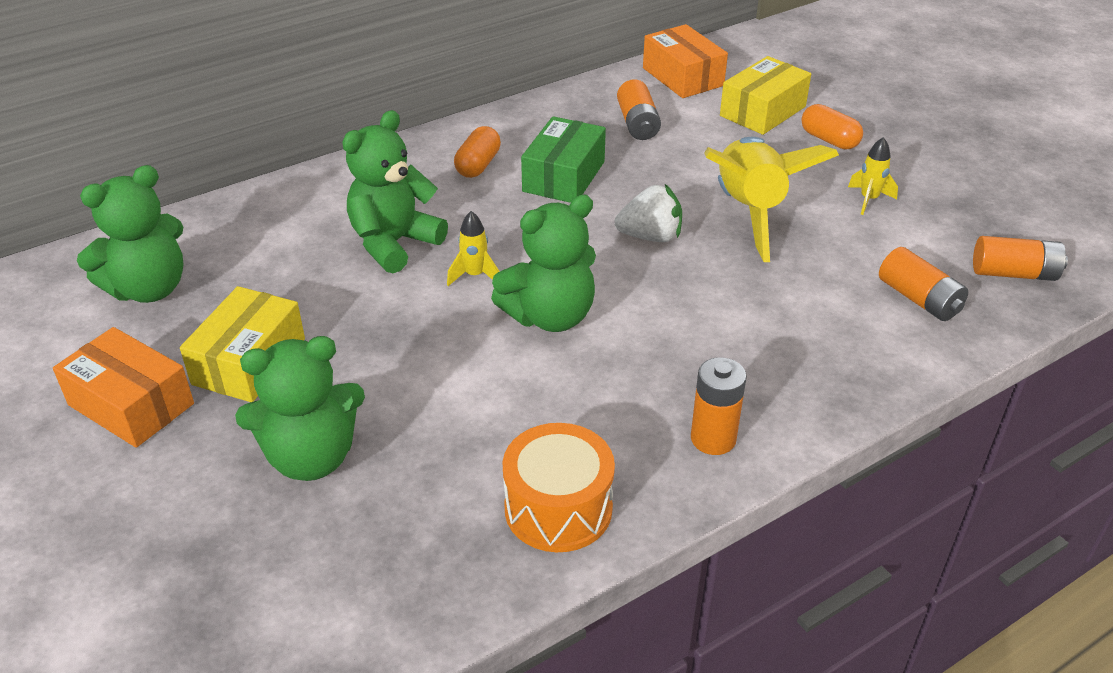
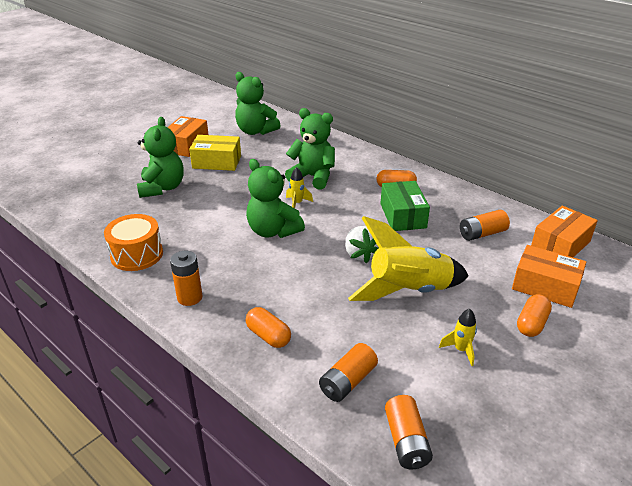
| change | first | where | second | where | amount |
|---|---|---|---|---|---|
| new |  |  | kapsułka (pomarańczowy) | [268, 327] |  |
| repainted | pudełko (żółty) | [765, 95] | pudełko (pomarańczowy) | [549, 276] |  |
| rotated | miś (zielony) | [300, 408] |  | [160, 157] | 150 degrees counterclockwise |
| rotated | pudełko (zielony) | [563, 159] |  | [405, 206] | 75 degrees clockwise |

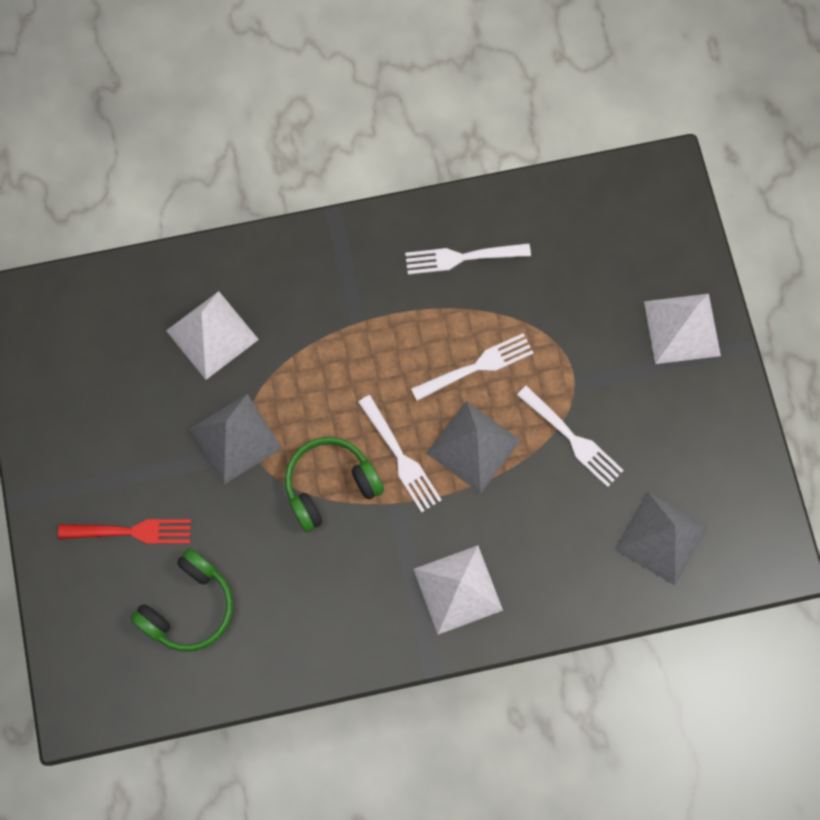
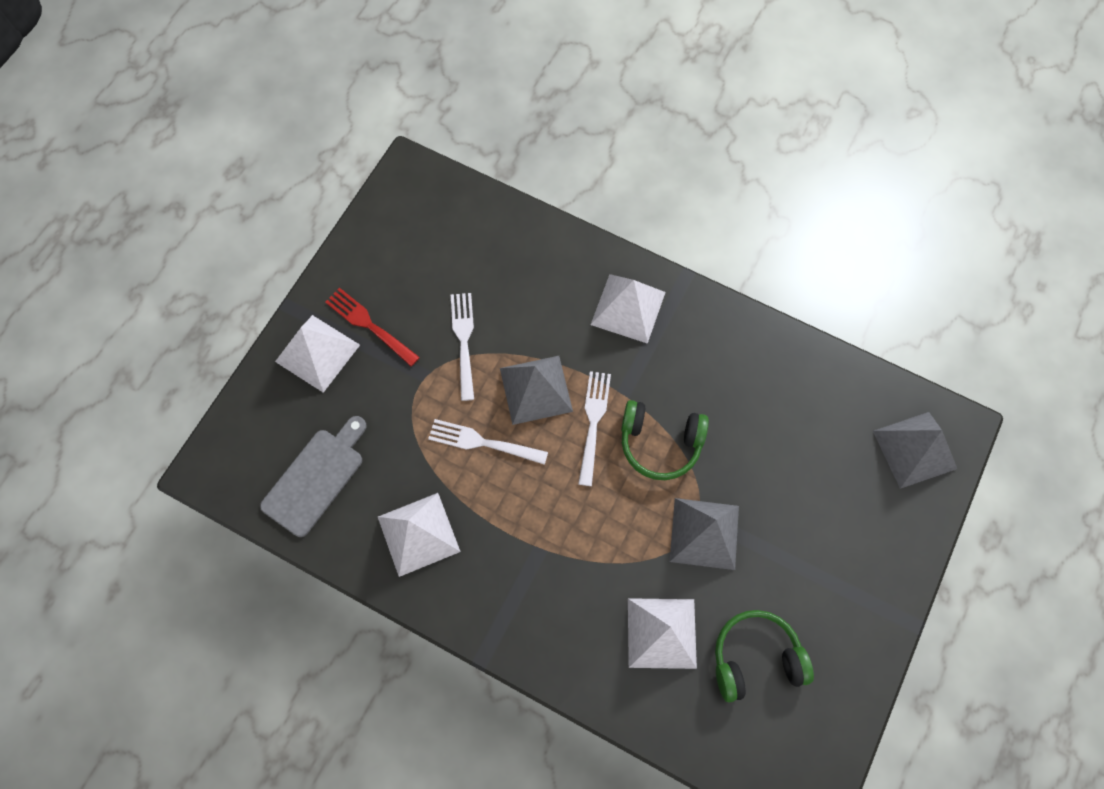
| change | first | where | second | where | amount |
|---|---|---|---|---|---|
| new |  |  | deska do krojenia (szary) | [313, 476] |  |
| shifted | widelec (czerwony) | [124, 531] |  | [372, 327] |  |
| shifted | słuchawki (zielony) | [181, 600] |  | [764, 656] |  |
| shifted | piramida (szary) | [661, 538] |  | [915, 450] |  |
| swapped | widelec (biały) | [468, 259] | piramida (biały) | [419, 535] |  |

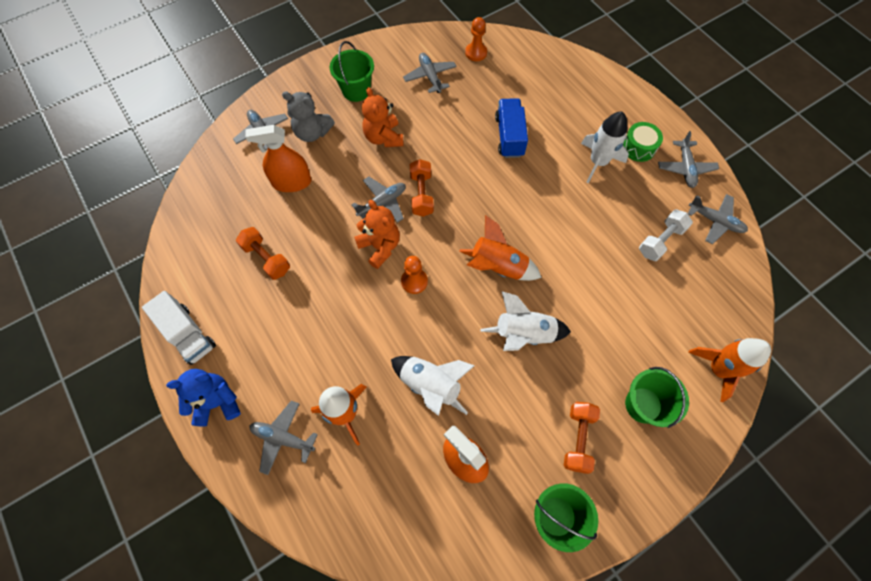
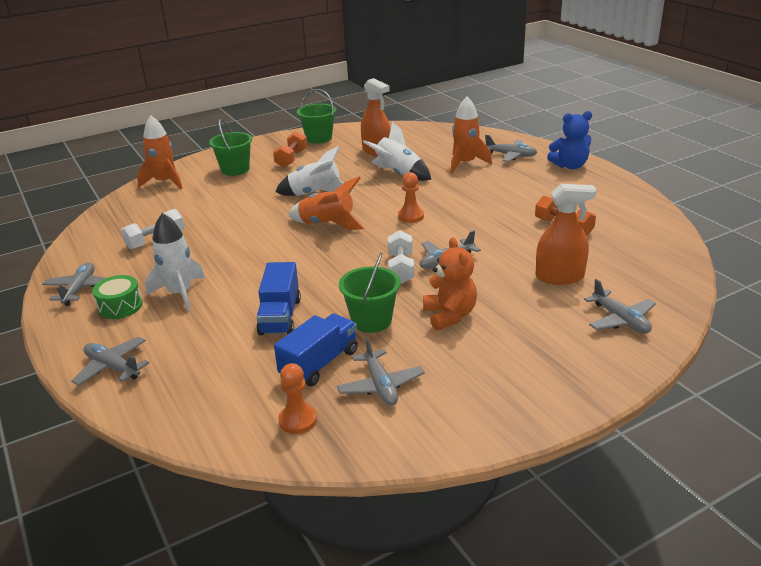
| change | first | where | second | where | amount |
|---|---|---|---|---|---|
| gone | ciężarówka (biały) | [179, 328] |  |  |  |
| gone | miś (szary) | [308, 116] |  |  |  |
| gone | miś (pomarańczowy) | [377, 234] |  |  |  |
| new |  |  | ciężarówka (niebieski) | [316, 349] |  |
| shifted | wiadro (zielony) | [352, 71] |  | [370, 293] |  |
| shifted | samolot (szary) | [718, 219] |  | [110, 361] |  |
| repainted | hantel (pomarańczowy) | [422, 188] | hantel (biały) | [401, 257] |  |

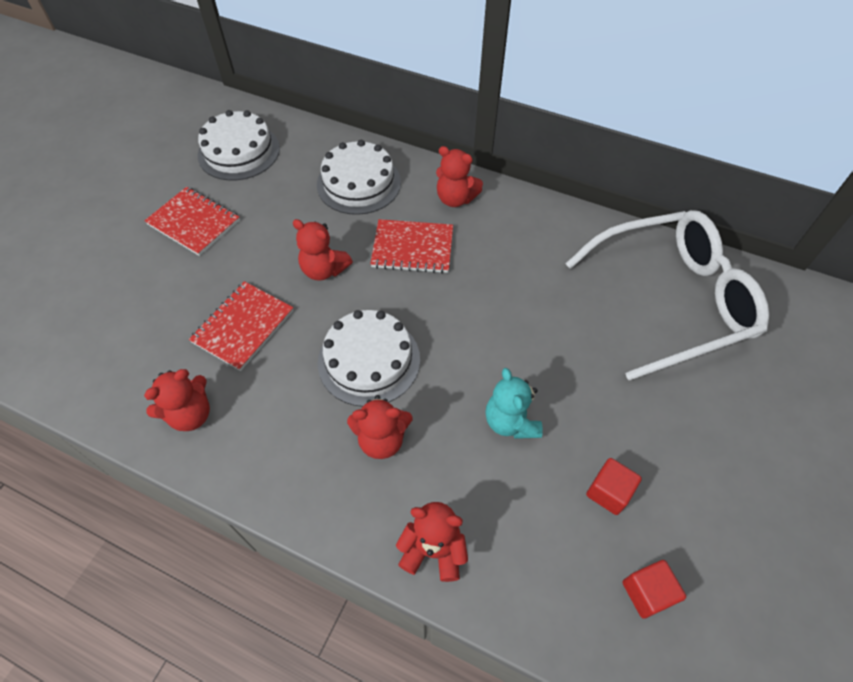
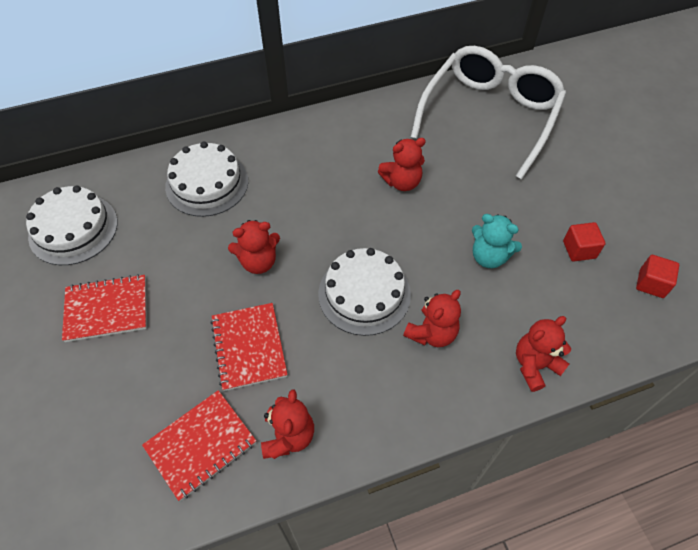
| change | first | where | second | where | amount |
|---|---|---|---|---|---|
| shifted | zeszyt (czerwony) | [411, 246] |  | [199, 445] |  |
| shifted | miś (czerwony) | [459, 176] |  | [402, 164] |  |

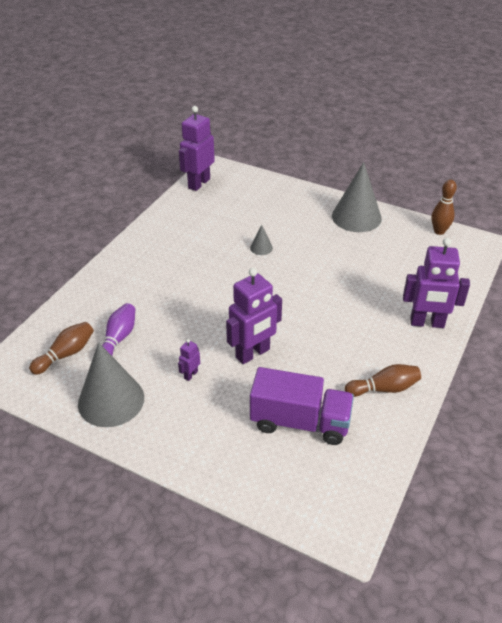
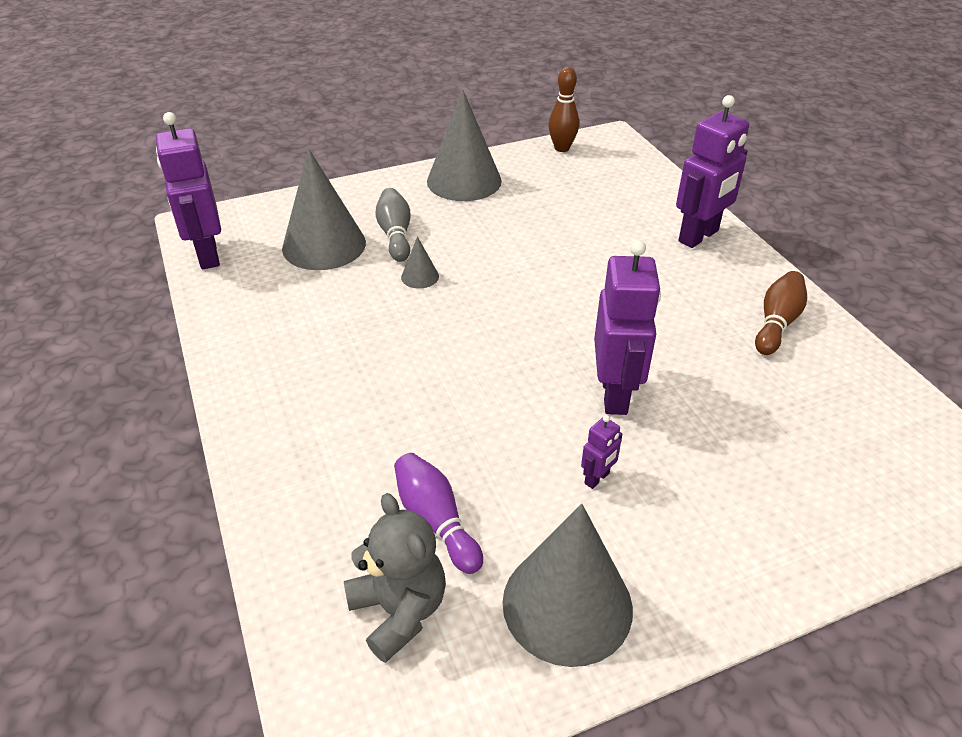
| change | first | where | second | where | amount |
|---|---|---|---|---|---|
| gone | ciężarówka (fioletowy) | [302, 406] |  |  |  |
| new |  |  | stożek (szary) | [324, 209] |  |
| new |  |  | kręgiel (szary) | [393, 225] |  |
| swapped | kręgiel (brązowy) | [61, 348] | miś (szary) | [395, 578] |  |
| rotated | robot (fioletowy) | [189, 360] |  | [601, 452] | 120 degrees counterclockwise |

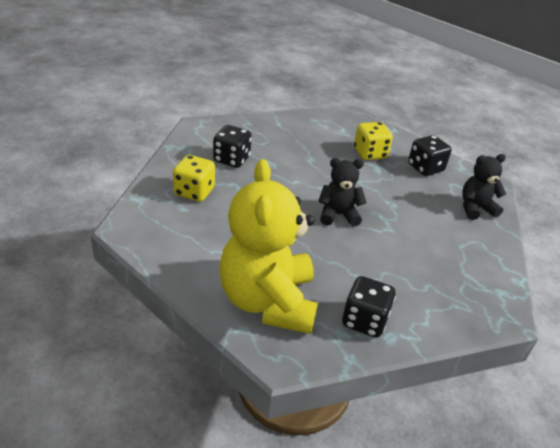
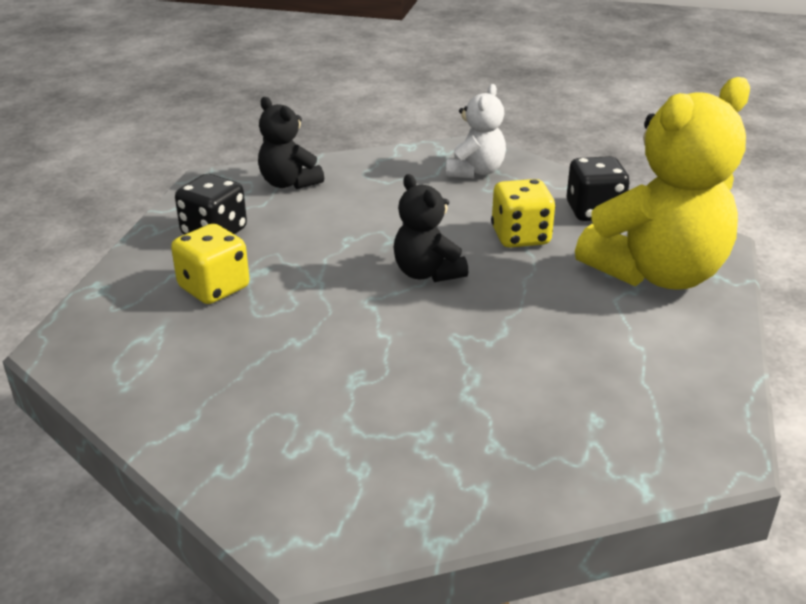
| change | first | where | second | where | amount |
|---|---|---|---|---|---|
| gone | kostka do gry (czarny) | [232, 146] |  |  |  |
| new |  |  | miś (biały) | [476, 131] |  |
| shifted | kostka do gry (żółty) | [194, 178] |  | [523, 213] |  |

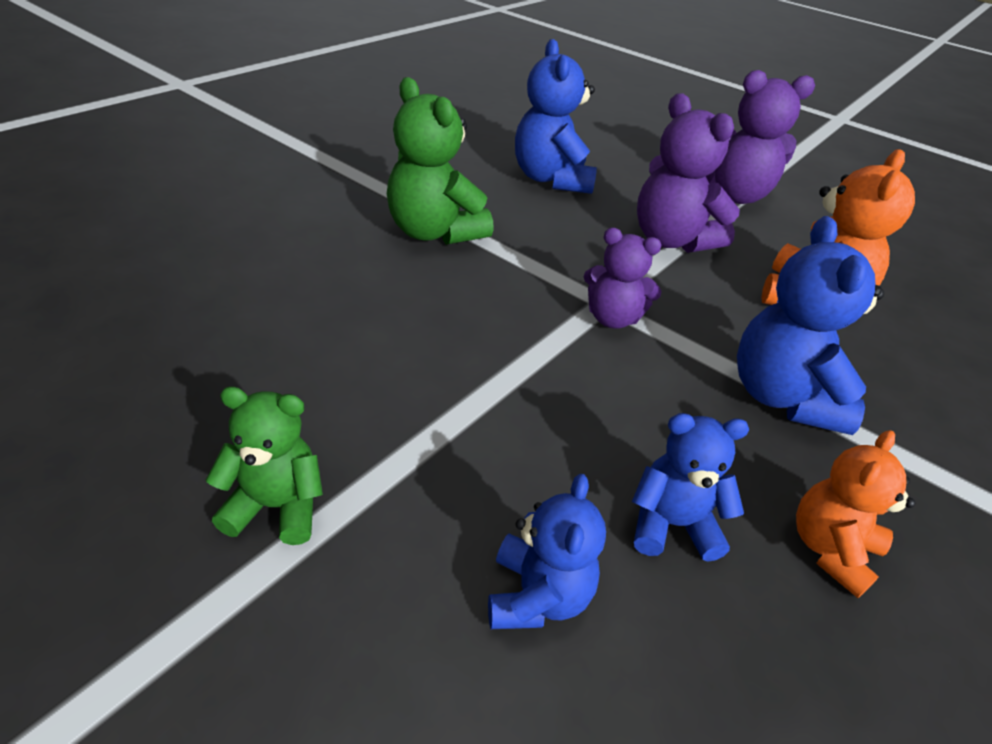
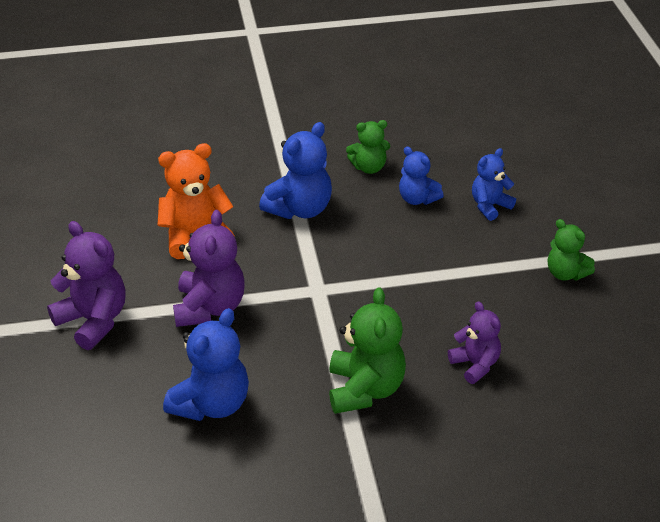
| change | first | where | second | where | amount |
|---|---|---|---|---|---|
| shifted | miś (fioletowy) | [623, 278] |  | [474, 342] |  |
| repainted | miś (pomarańczowy) | [855, 514] | miś (zielony) | [368, 147] |  |

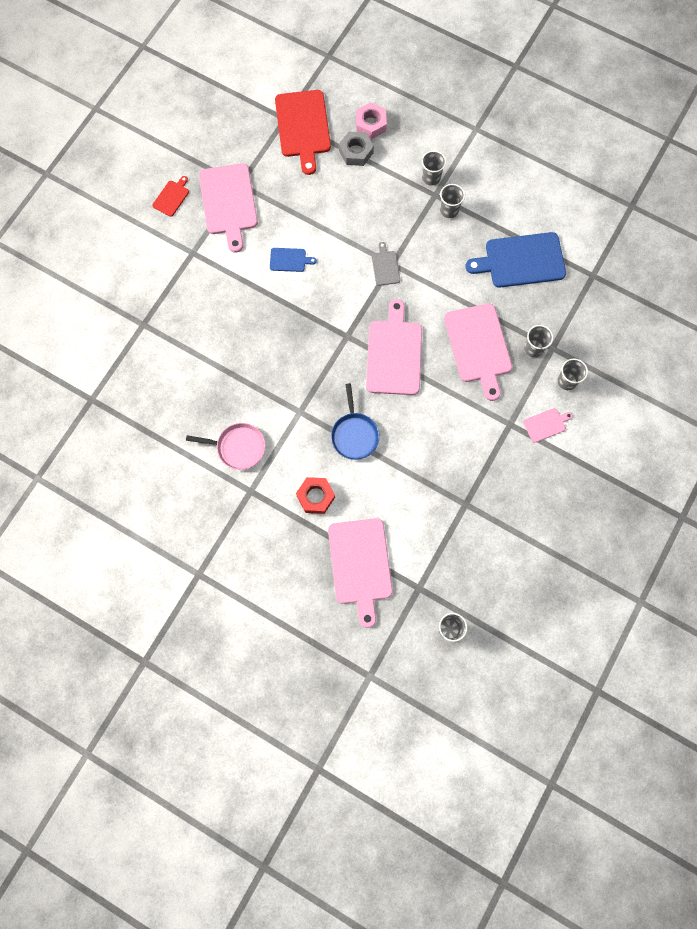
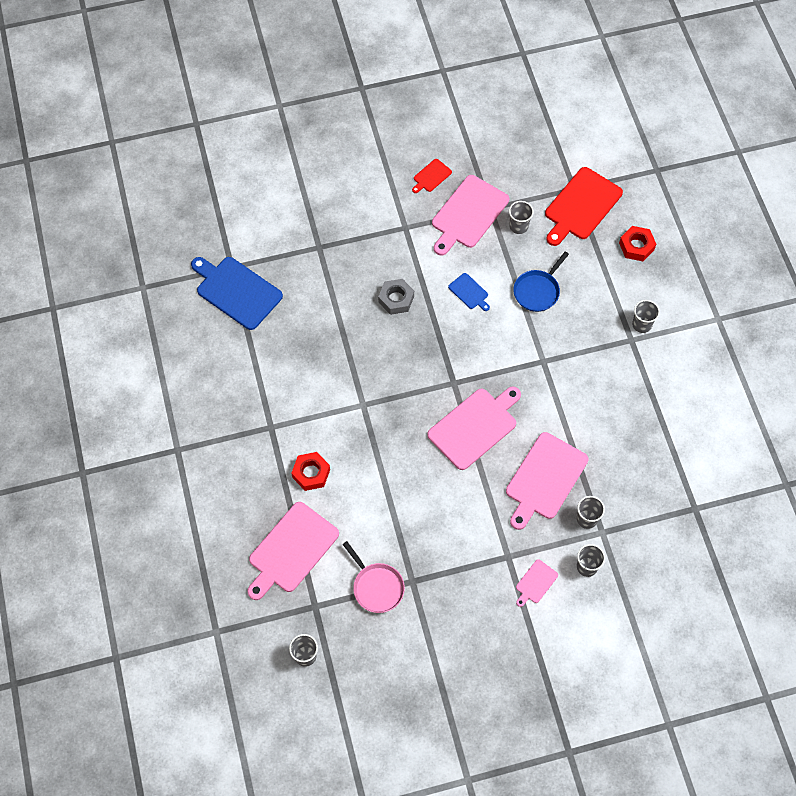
| change | first | where | second | where | amount |
|---|---|---|---|---|---|
| gone | deska do krojenia (szary) | [386, 264] |  |  |  |
| shifted | patelnia (różowy) | [225, 446] |  | [373, 577] |  |
| shifted | patelnia (niebieski) | [355, 421] |  | [541, 282] |  |
| shifted | nakrętka (szary) | [356, 149] |  | [396, 297] |  |
| shifted | szklanka (szary) | [452, 201] |  | [521, 217] |  |
| shifted | deska do krojenia (niebieski) | [515, 260] |  | [237, 293] |  |
| repainted | nakrętka (różowy) | [371, 120] | nakrętka (czerwony) | [637, 243] |  |
| rotated | deska do krojenia (czerwony) | [170, 196] |  | [432, 176] | 150 degrees clockwise |
| rotated | deska do krojenia (różowy) | [548, 425] |  | [537, 583] | 105 degrees clockwise |

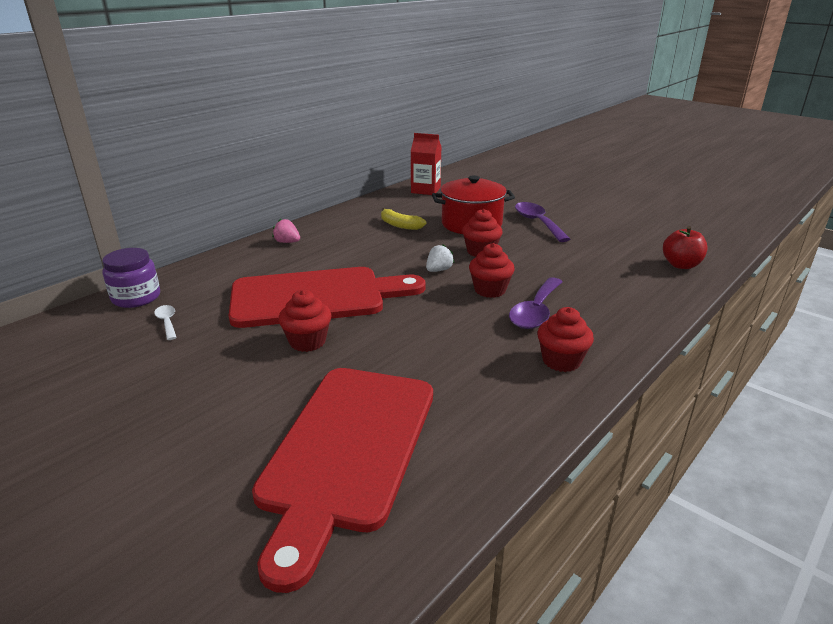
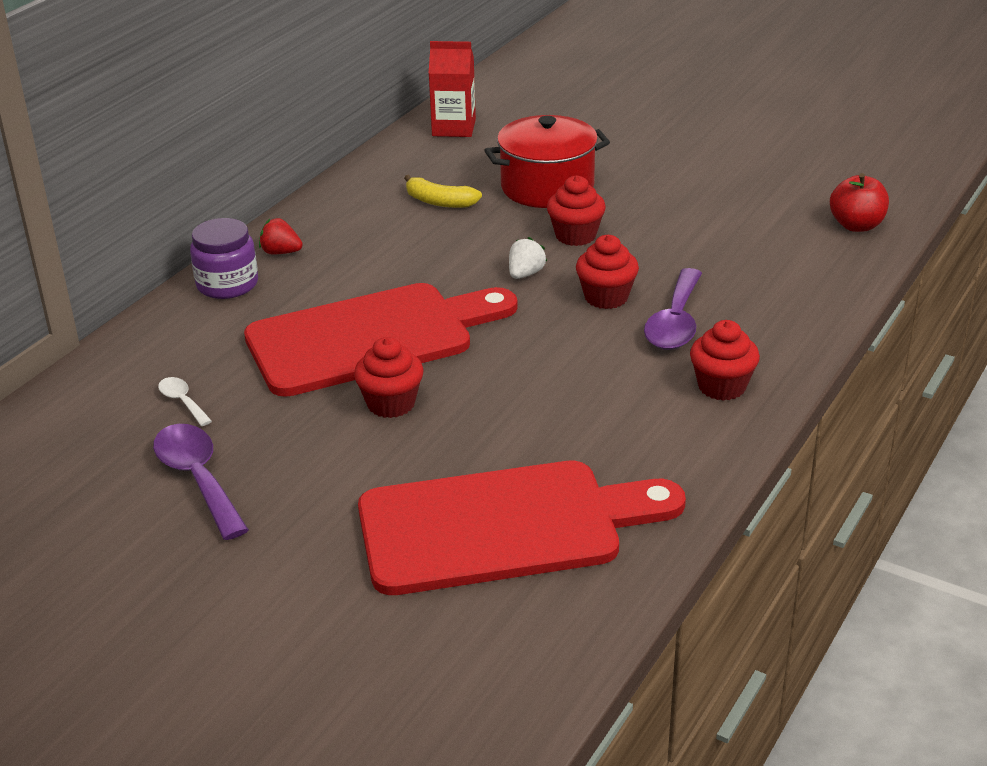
| change | first | where | second | where | amount |
|---|---|---|---|---|---|
| shifted | słoik (fioletowy) | [131, 278] |  | [224, 258] |  |
| shifted | łyżka (fioletowy) | [542, 222] |  | [201, 482] |  |
| repainted | truskawka (różowy) | [286, 231] | truskawka (czerwony) | [281, 236] |  |
| rotated | deska do krojenia (czerwony) | [342, 480] |  | [522, 528] | 105 degrees counterclockwise |

